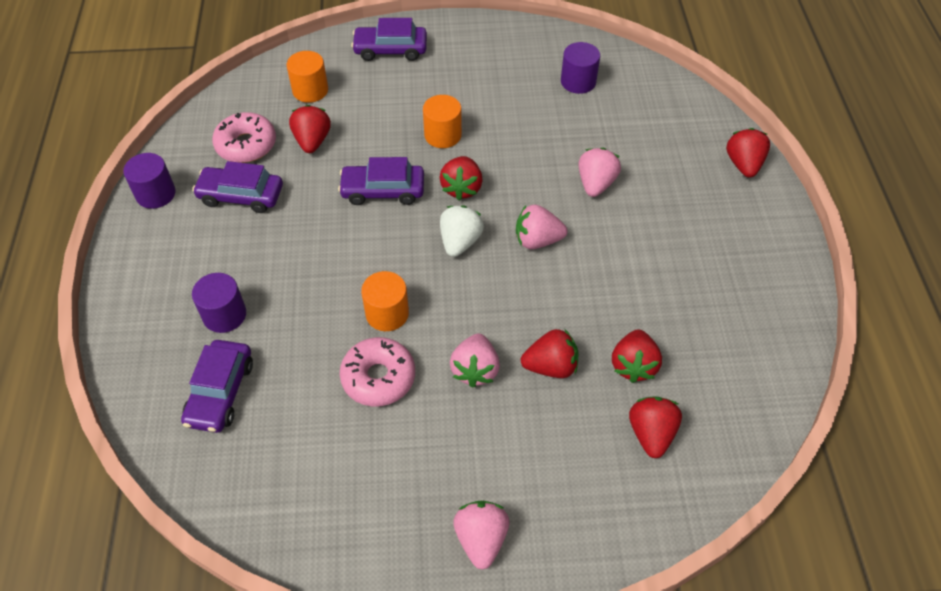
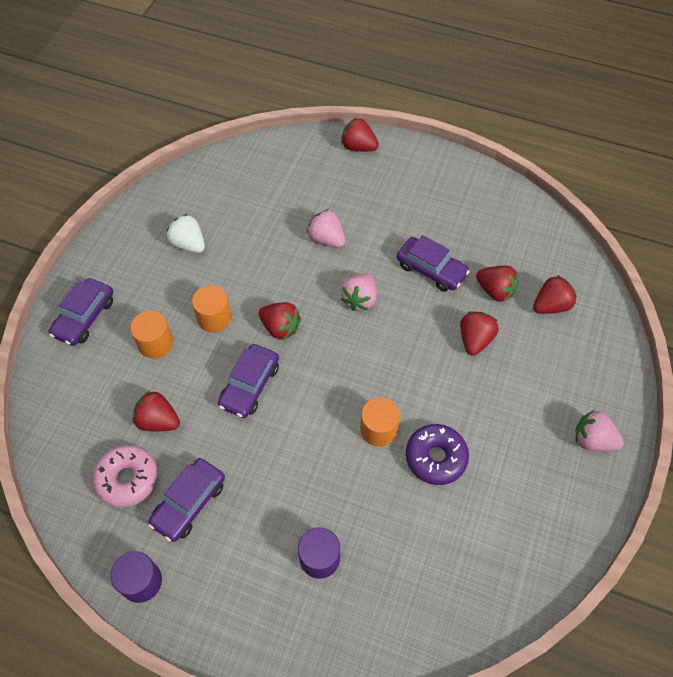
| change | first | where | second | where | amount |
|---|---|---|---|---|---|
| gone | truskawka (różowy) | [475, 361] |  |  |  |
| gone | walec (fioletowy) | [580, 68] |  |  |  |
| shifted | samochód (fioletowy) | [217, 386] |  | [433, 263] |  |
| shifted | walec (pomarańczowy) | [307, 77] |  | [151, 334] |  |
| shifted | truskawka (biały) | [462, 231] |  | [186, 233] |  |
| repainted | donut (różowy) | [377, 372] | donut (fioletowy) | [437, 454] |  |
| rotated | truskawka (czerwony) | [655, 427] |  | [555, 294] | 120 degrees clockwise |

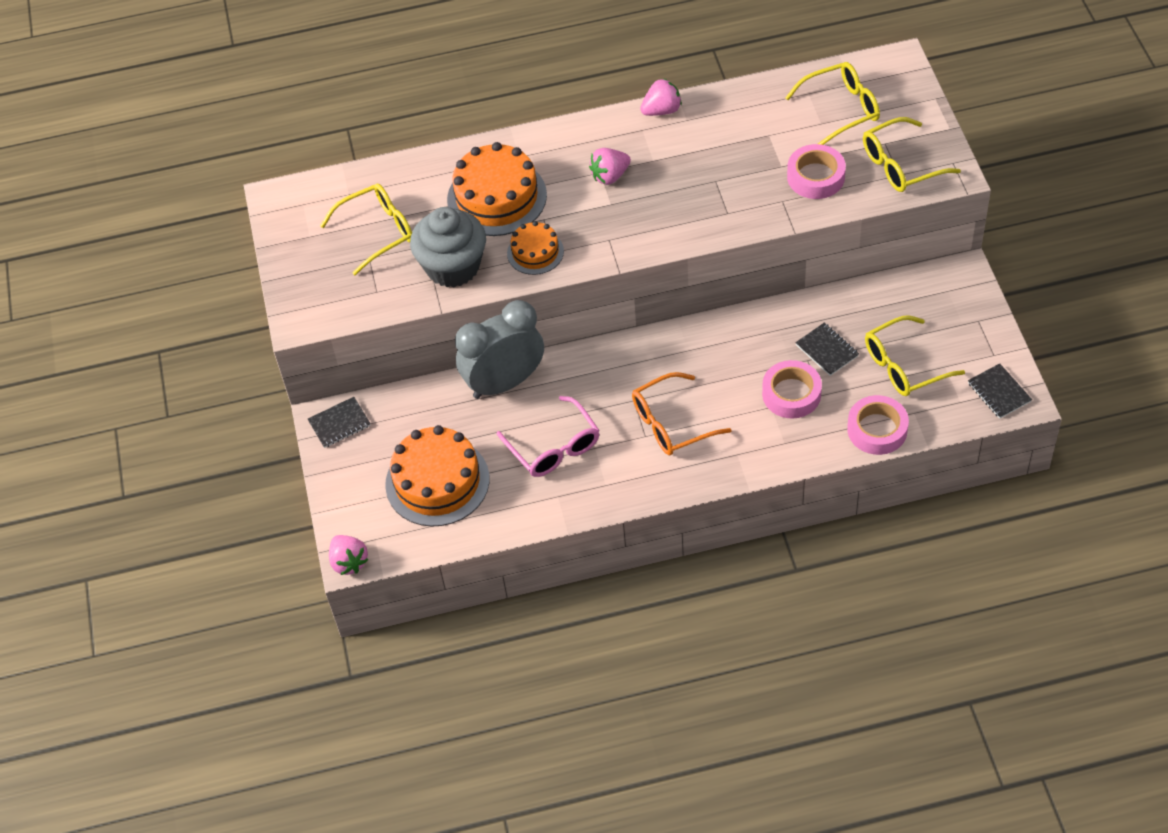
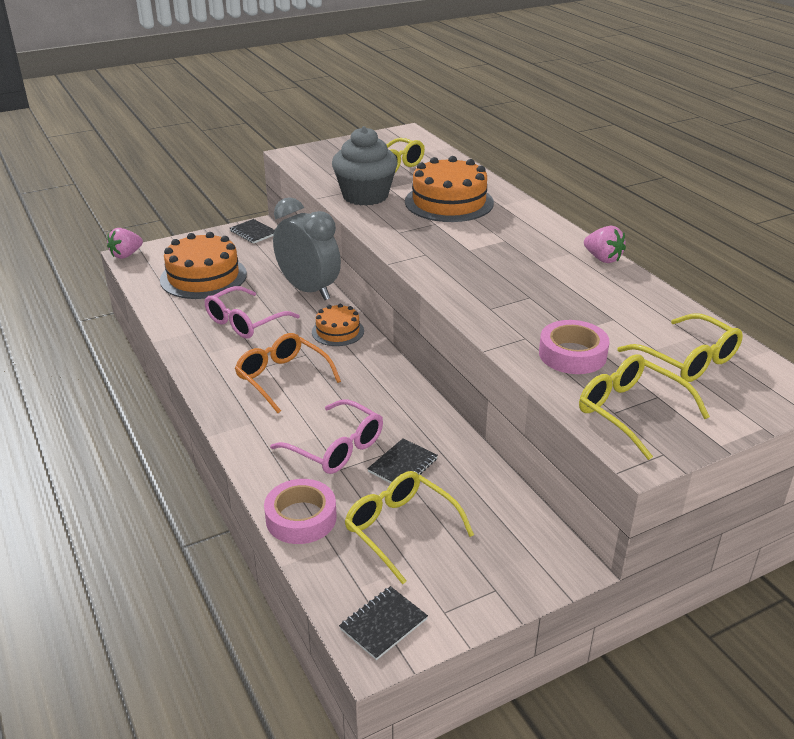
| change | first | where | second | where | amount |
|---|---|---|---|---|---|
| gone | truskawka (różowy) | [610, 166] |  |  |  |
| shifted | tort (pomarańczowy) | [535, 248] |  | [338, 325] |  |
| swapped | taśma klejąca (różowy) | [792, 389] | okulary (różowy) | [326, 437] |  |

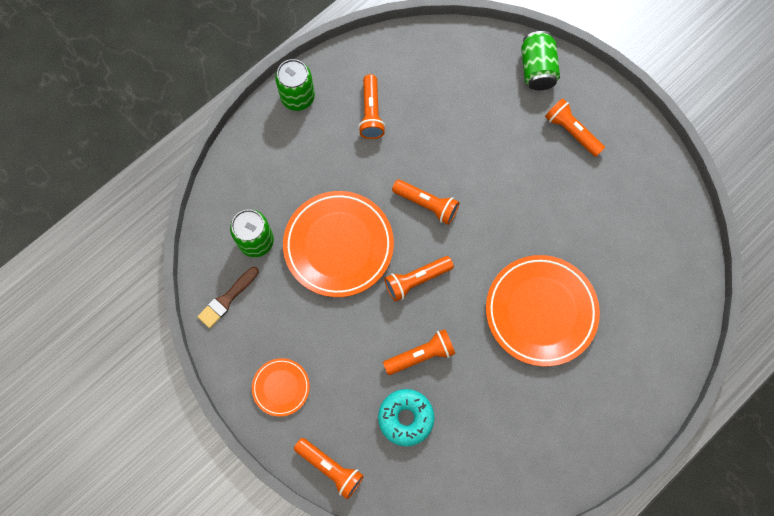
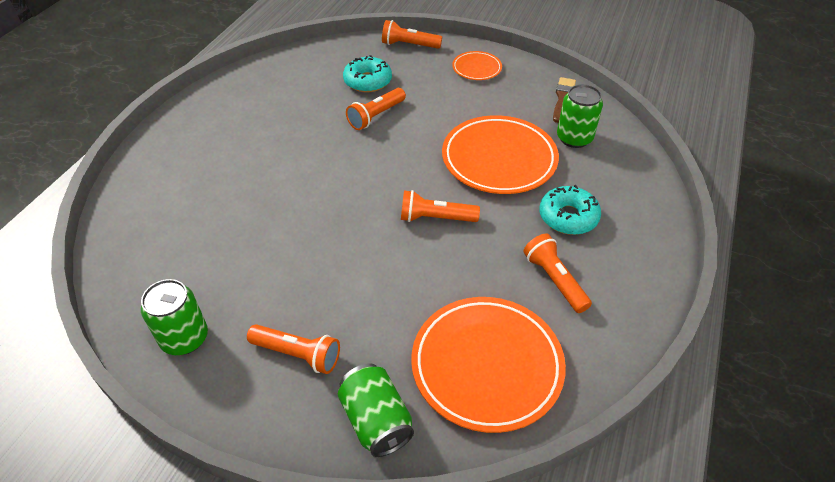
| change | first | where | second | where | amount |
|---|---|---|---|---|---|
| gone | latarka (pomarańczowy) | [419, 279] |  |  |  |
| new |  |  | donut (turkusowy) | [570, 210] |  |
| shifted | puszka (zielony) | [295, 85] |  | [174, 317] |  |
| shifted | talerz (pomarańczowy) | [543, 310] |  | [488, 365] |  |

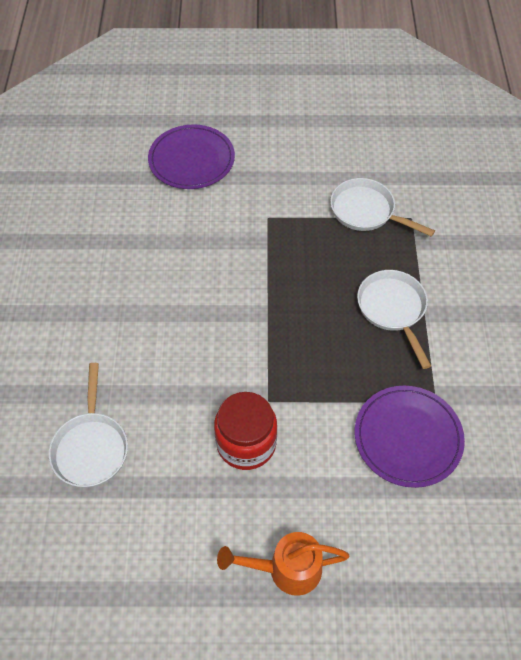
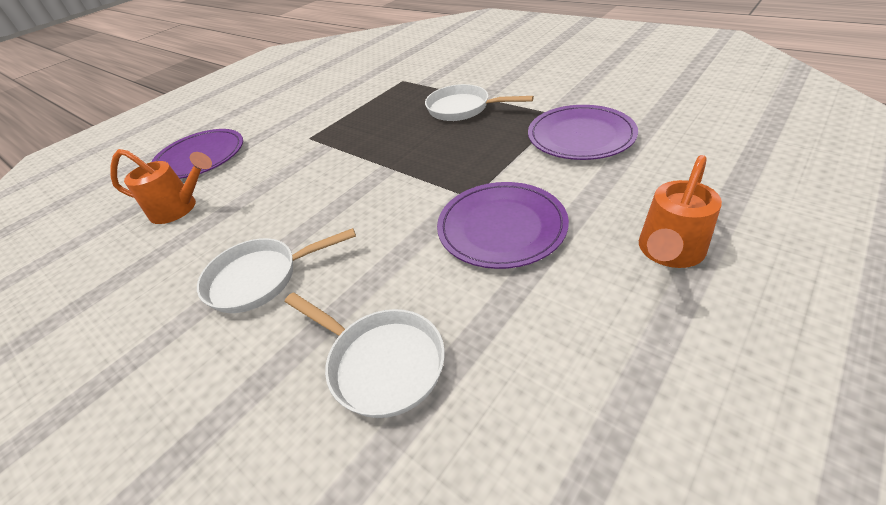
| change | first | where | second | where | amount |
|---|---|---|---|---|---|
| new |  |  | konewka (pomarańczowy) | [161, 186] |  |
| shifted | patelnia (biały) | [382, 207] |  | [276, 270] |  |
| swapped | słoik (czerwony) | [245, 431] | talerz (fioletowy) | [503, 225] |  |

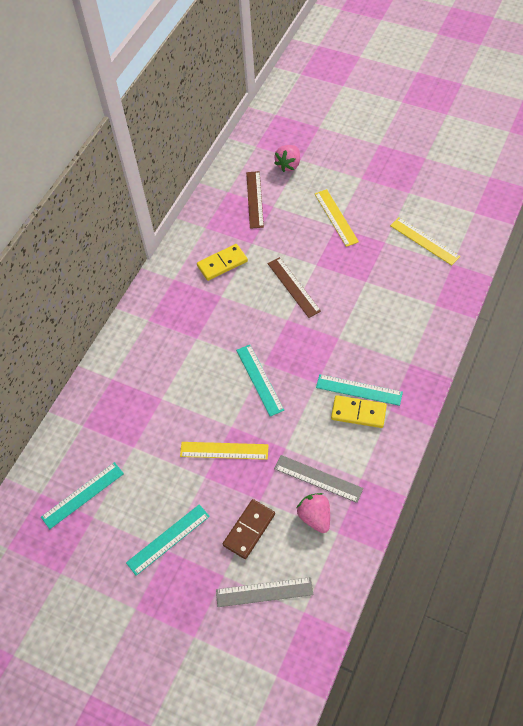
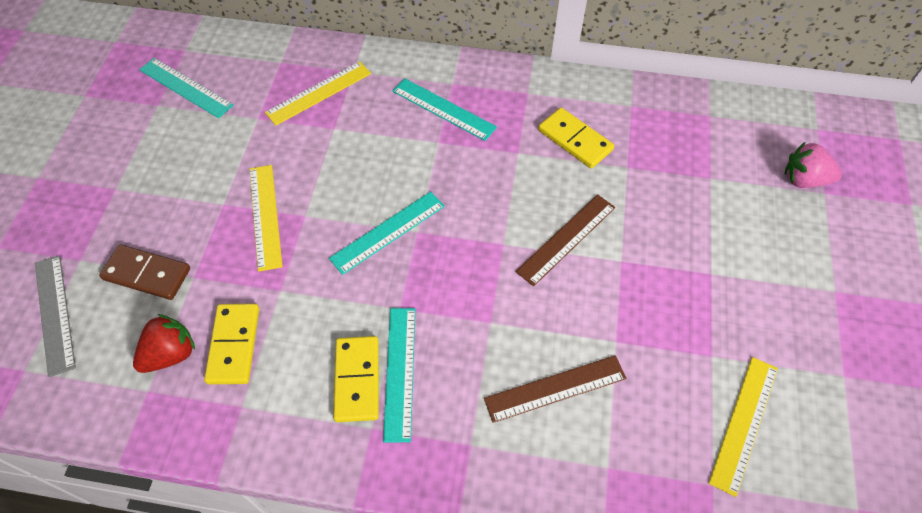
| change | first | where | second | where | amount |
|---|---|---|---|---|---|
| shifted | linijka (turkusowy) | [168, 540] |  | [444, 109] |  |
| shifted | linijka (brązowy) | [255, 200] |  | [555, 389] |  |
| shifted | linijka (żółty) | [337, 218] |  | [318, 94] |  |
| swapped | linijka (szary) | [319, 479] | kostka domina (żółty) | [231, 344] |  |
| repainted | truskawka (różowy) | [313, 513] | truskawka (czerwony) | [164, 343] |  |

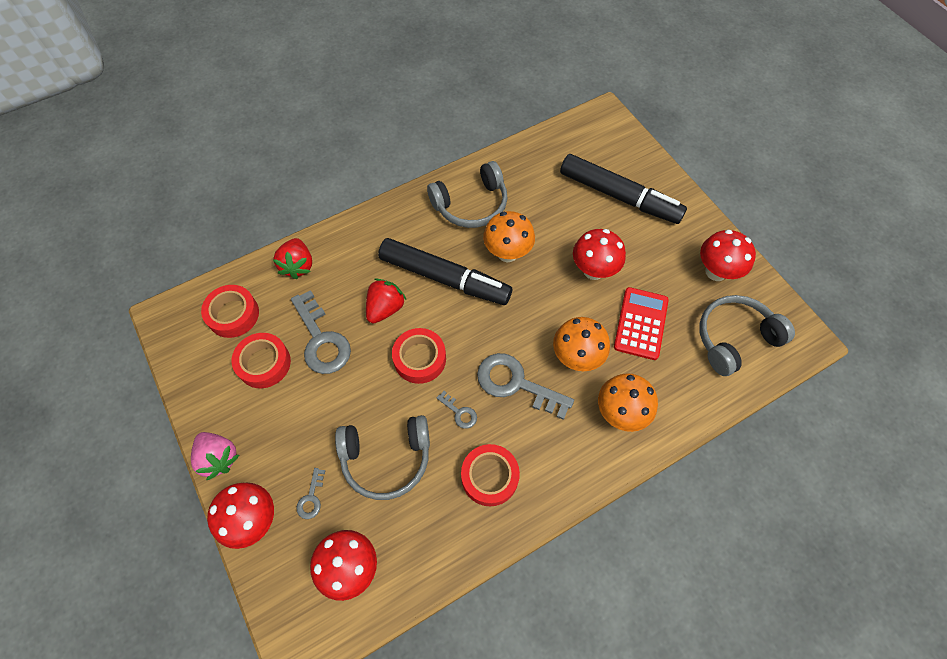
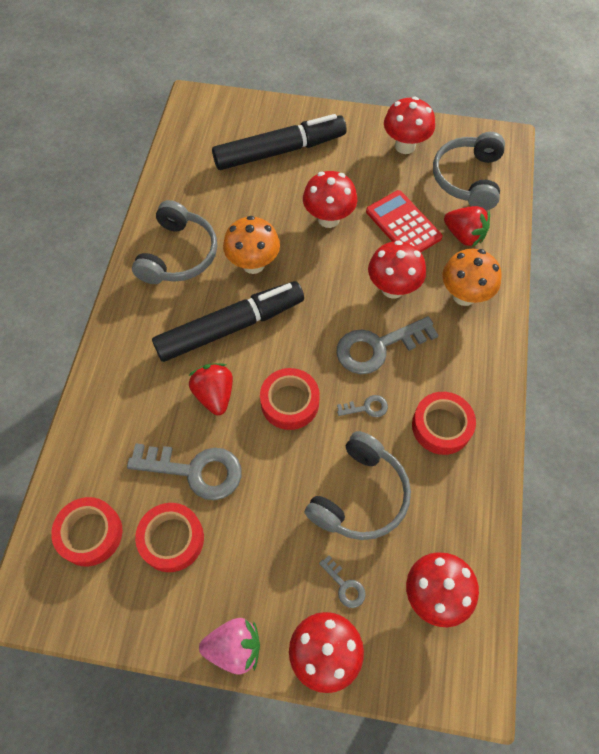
| change | first | where | second | where | amount |
|---|---|---|---|---|---|
| shifted | truskawka (czerwony) | [292, 258] |  | [467, 227] |  |
| repainted | grzyb (pomarańczowy) | [581, 344] | grzyb (czerwony) | [397, 269] |  |

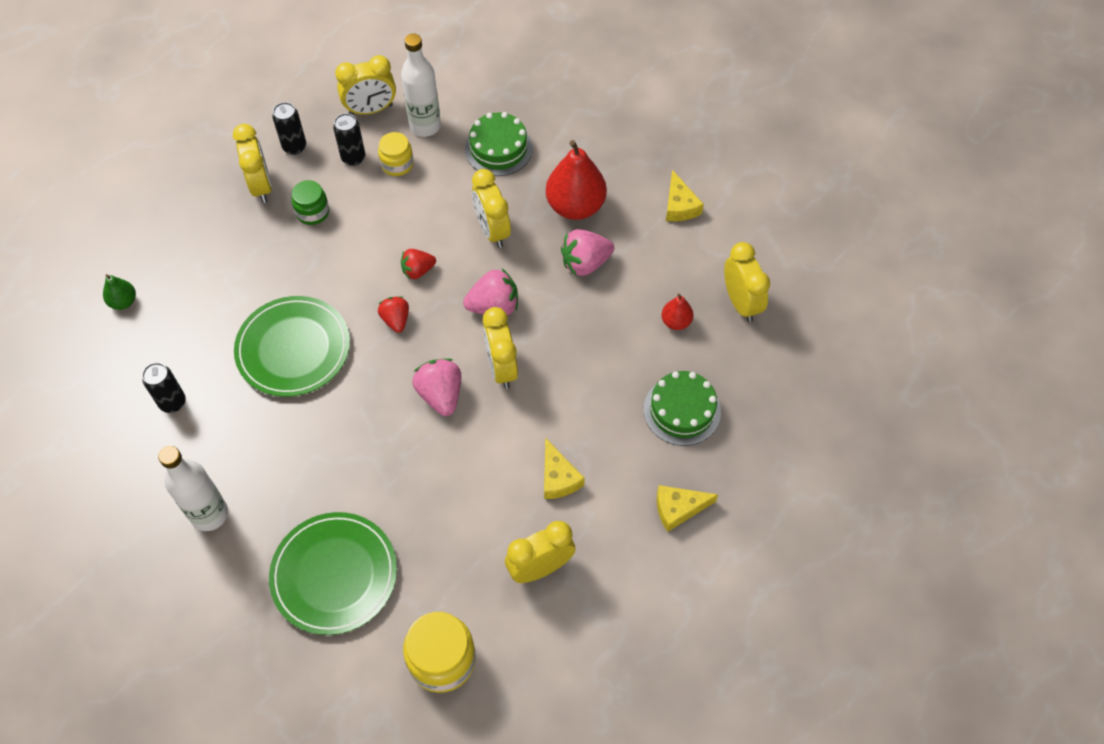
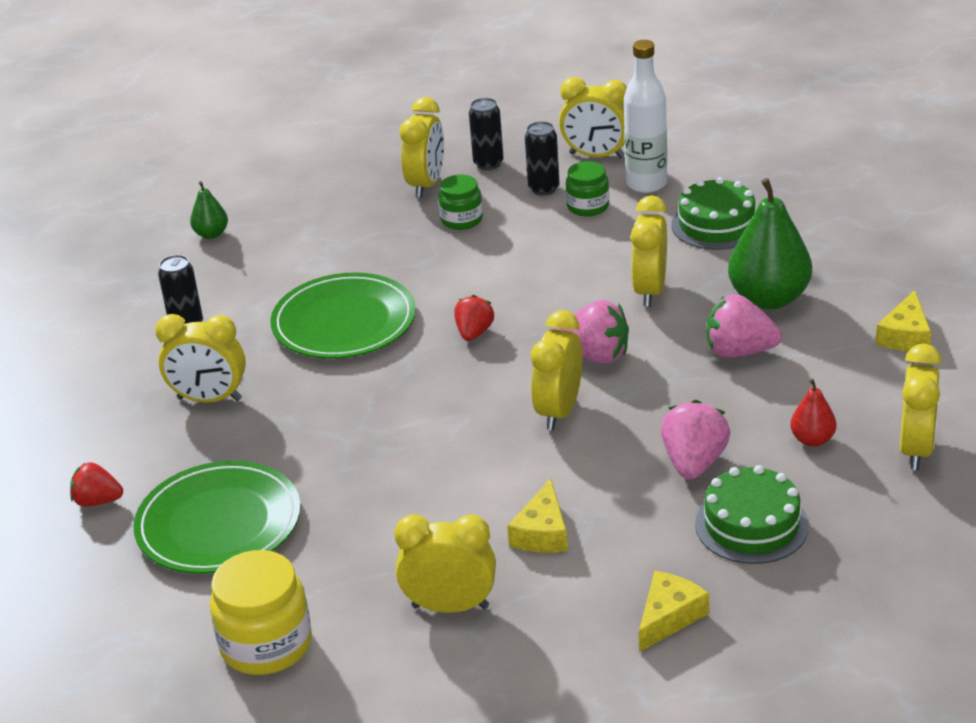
| change | first | where | second | where | amount |
|---|---|---|---|---|---|
| gone | butelka (biały) | [193, 488] |  |  |  |
| new |  |  | budzik (żółty) | [200, 358] |  |
| shifted | truskawka (czerwony) | [418, 264] |  | [96, 484] |  |
| shifted | truskawka (różowy) | [436, 387] |  | [695, 439] |  |
| repainted | słoik (żółty) | [396, 154] | słoik (zielony) | [587, 188] |  |
| repainted | gruszka (czerwony) | [576, 180] | gruszka (zielony) | [770, 243] |  |
| rotated | ser (żółty) | [687, 508] |  | [674, 611] | 105 degrees clockwise |

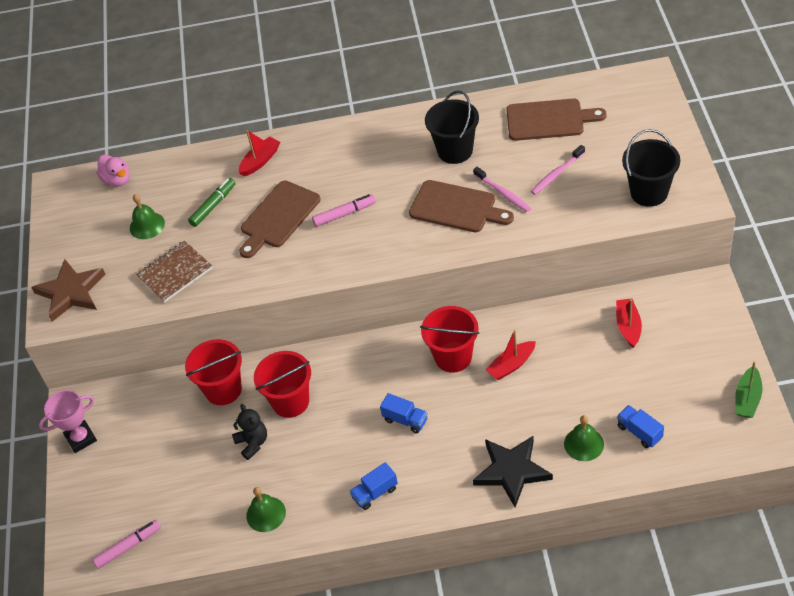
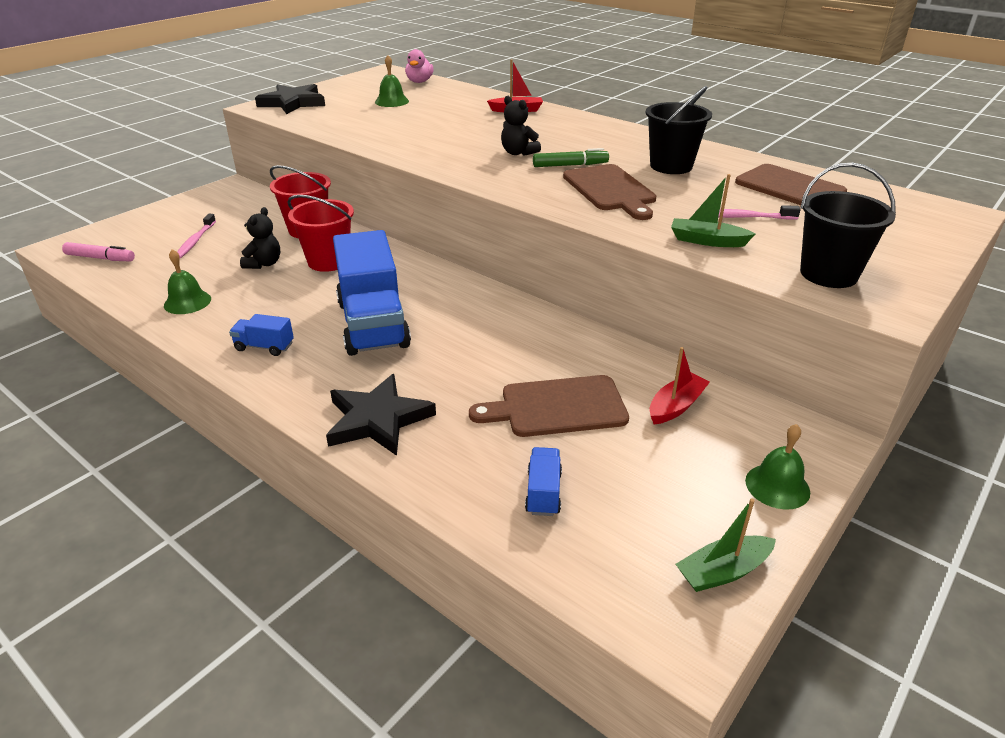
| change | first | where | second | where | amount |
|---|---|---|---|---|---|
| gone | puchar (różowy) | [68, 421] |  |  |  |
| gone | zeszyt (brązowy) | [174, 272] |  |  |  |
| gone | wiadro (czerwony) | [449, 339] |  |  |  |
| gone | łódka (czerwony) | [510, 355] |  |  |  |
| new |  |  | łódka (zielony) | [713, 210] |  |
| shifted | flamaster (zielony) | [212, 202] |  | [571, 157] |  |
| shifted | deska do krojenia (brązowy) | [280, 219] |  | [549, 406] |  |
| shifted | szczoteczka do zębów (różowy) | [502, 189] |  | [196, 236] |  |
| shifted | dzwonek (zielony) | [584, 438] |  | [777, 467] |  |
| swapped | flamaster (różowy) | [344, 210] | miś (czarny) | [521, 126] |  |
| repainted | gwiazda (brązowy) | [68, 290] | gwiazda (czarny) | [290, 99] |  |
| scaled | ciężarówka (niebieski) | [404, 413] |  | [372, 293] | x2.38 |

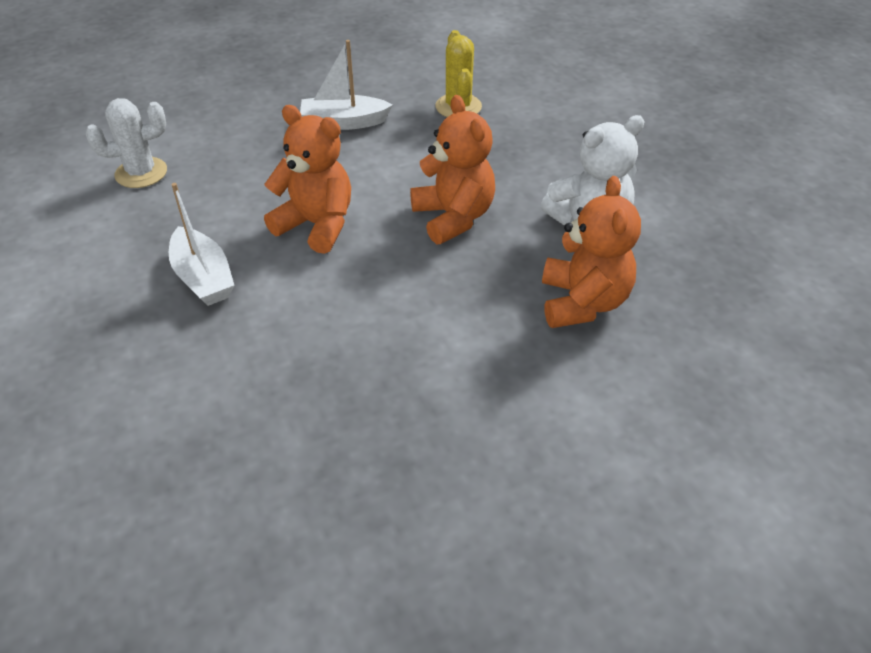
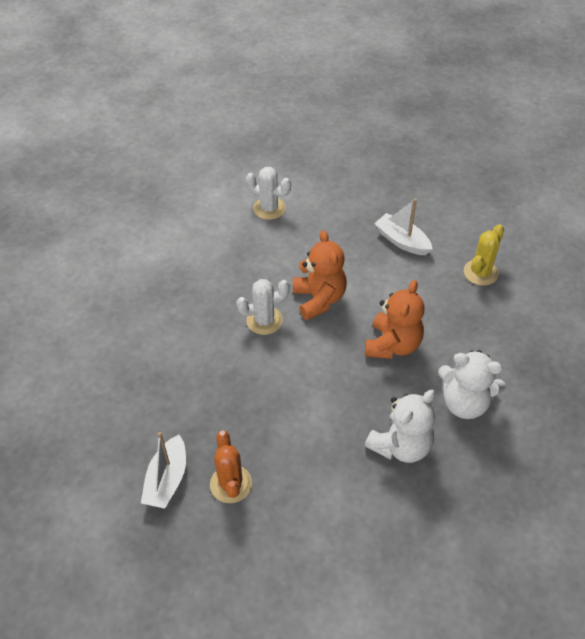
| change | first | where | second | where | amount |
|---|---|---|---|---|---|
| new |  |  | kaktus (pomarańczowy) | [231, 466] |  |
| new |  |  | kaktus (biały) | [263, 307] |  |
| shifted | łódka (biały) | [201, 244] |  | [163, 470] |  |
| repainted | miś (pomarańczowy) | [591, 252] | miś (biały) | [400, 426] |  |

